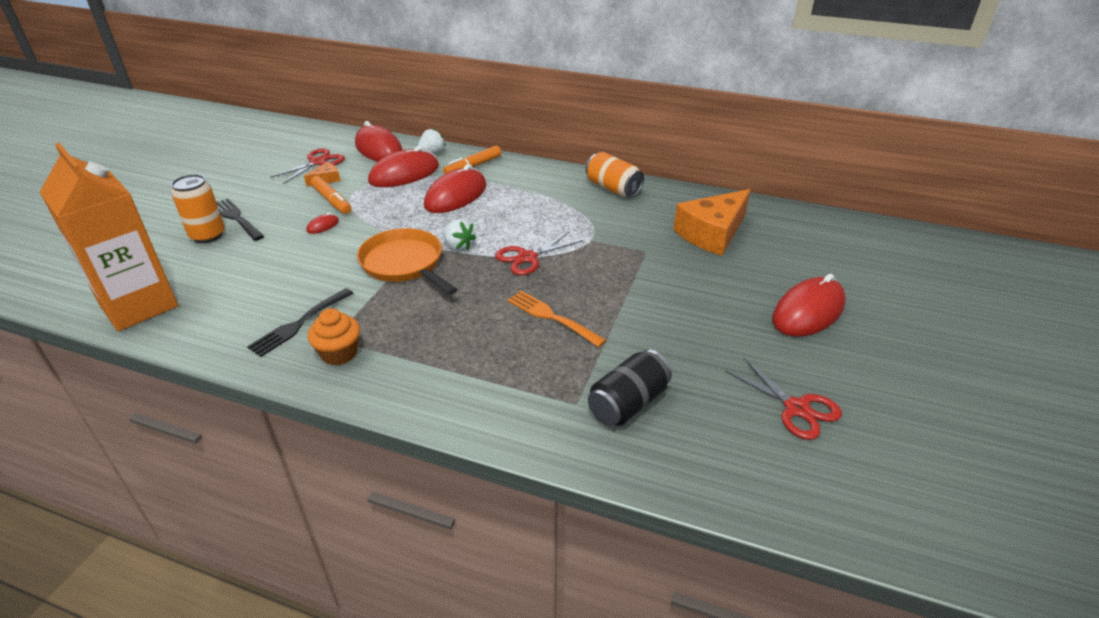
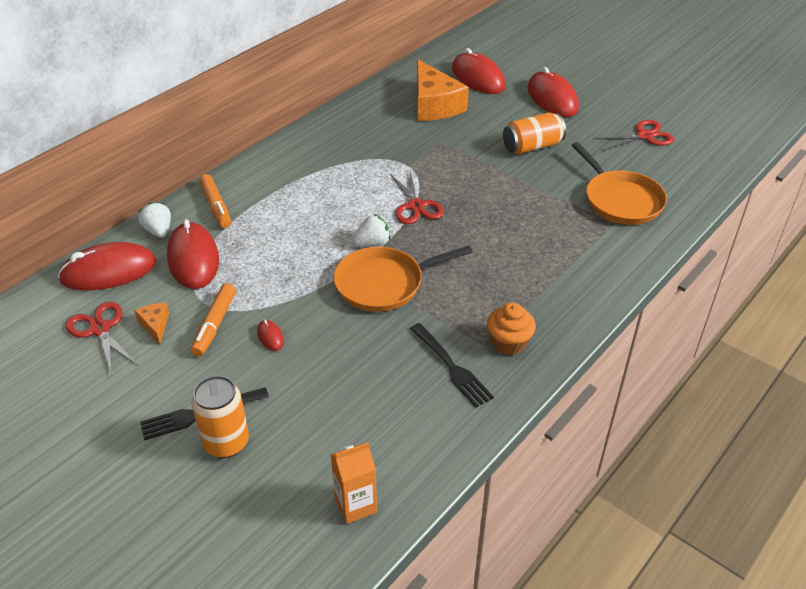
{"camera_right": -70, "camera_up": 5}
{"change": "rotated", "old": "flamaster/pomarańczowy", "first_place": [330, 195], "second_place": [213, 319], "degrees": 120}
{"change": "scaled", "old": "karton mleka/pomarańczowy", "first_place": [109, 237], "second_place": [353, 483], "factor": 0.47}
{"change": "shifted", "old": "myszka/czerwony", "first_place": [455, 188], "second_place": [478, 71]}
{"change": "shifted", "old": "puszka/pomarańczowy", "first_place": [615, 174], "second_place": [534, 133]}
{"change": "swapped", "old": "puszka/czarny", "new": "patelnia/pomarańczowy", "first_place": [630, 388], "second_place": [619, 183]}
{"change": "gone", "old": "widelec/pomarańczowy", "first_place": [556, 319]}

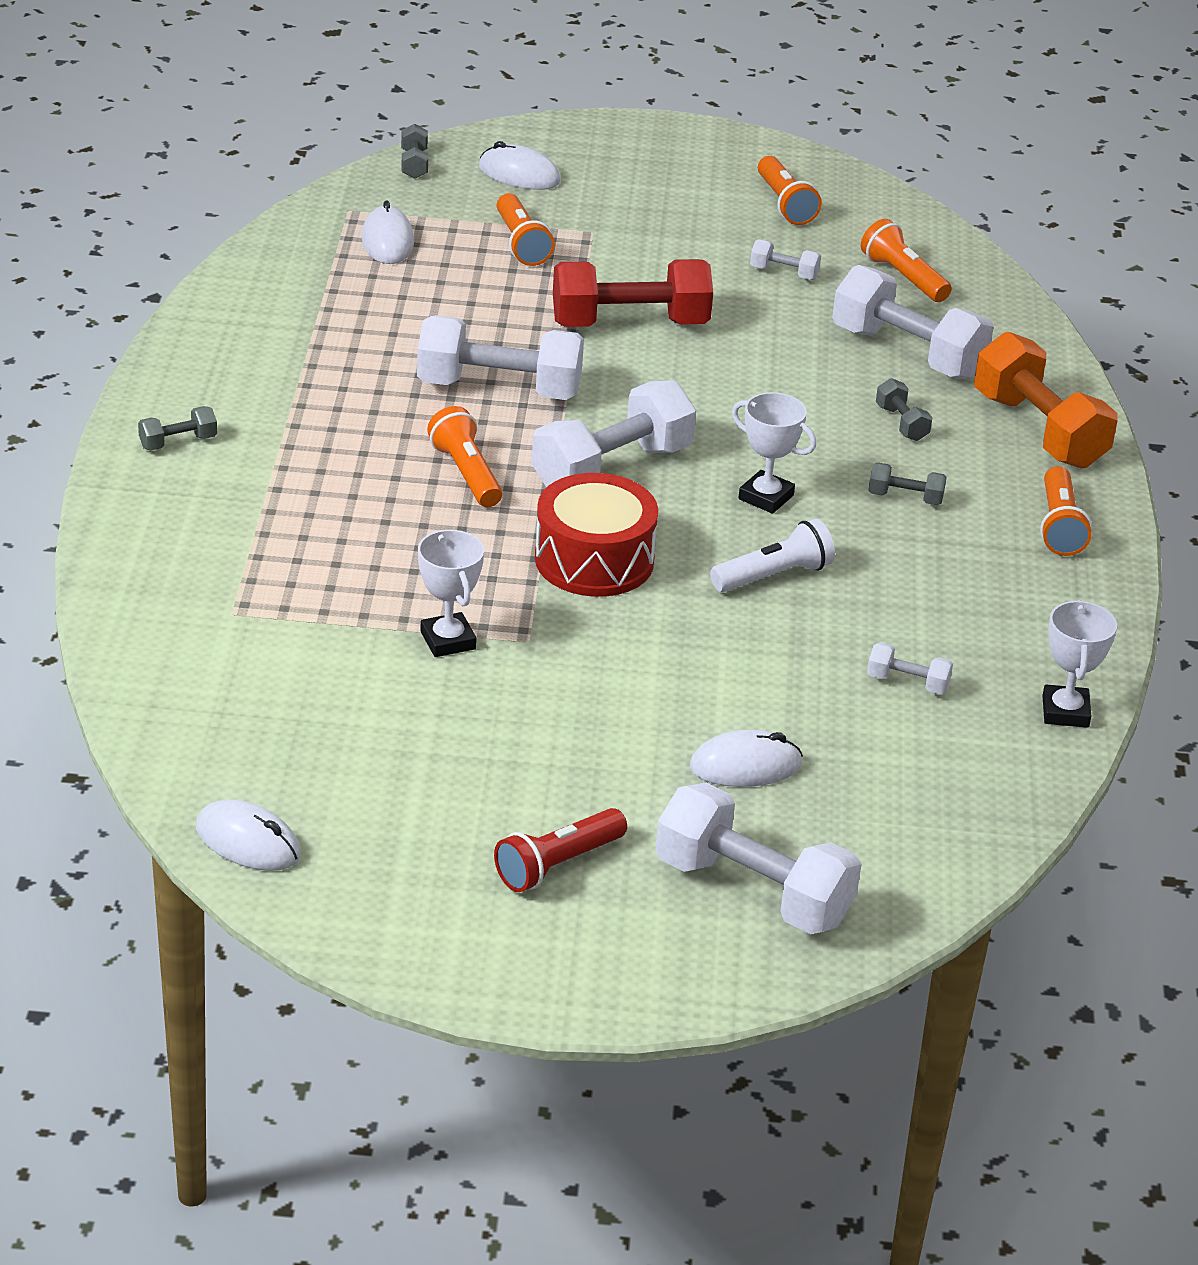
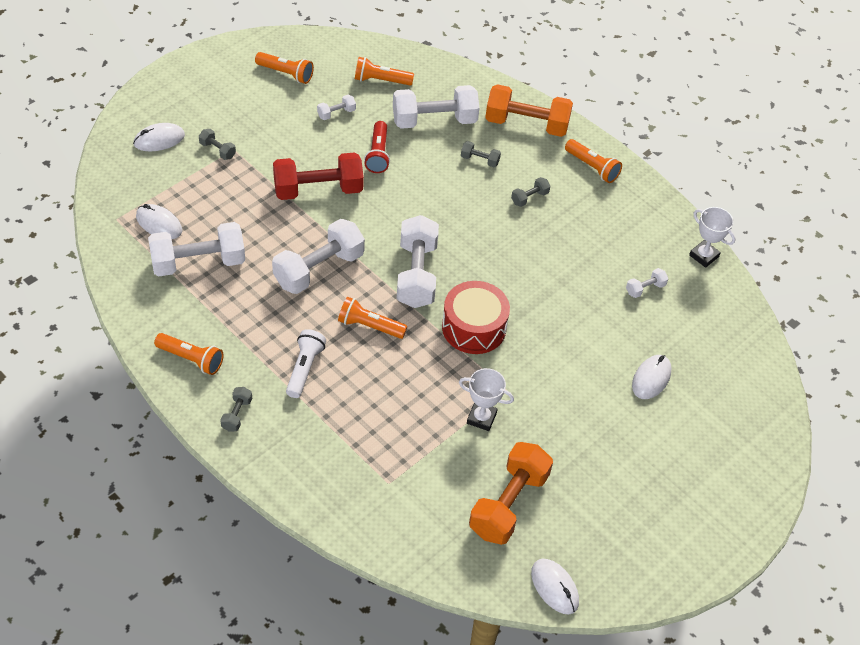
{"camera_right": -50, "camera_up": 15}
{"change": "shifted", "old": "hantel/biały", "first_place": [758, 858], "second_place": [196, 249]}
{"change": "shifted", "old": "latarka/pomarańczowy", "first_place": [526, 229], "second_place": [189, 354]}
{"change": "shifted", "old": "hantel/szary", "first_place": [414, 151], "second_place": [217, 144]}
{"change": "rotated", "old": "hantel/czerwony", "first_place": [633, 293], "second_place": [318, 176], "degrees": 45}
{"change": "shifted", "old": "latarka/biały", "first_place": [772, 555], "second_place": [306, 363]}
{"change": "shifted", "old": "latarka/czerwony", "first_place": [560, 850], "second_place": [377, 147]}
{"change": "new", "new": "hantel/pomarańczowy", "second_place": [511, 493]}
{"change": "rotated", "old": "myszka/biały", "first_place": [248, 835], "second_place": [555, 586], "degrees": 75}
{"change": "gone", "old": "puchar/biały", "first_place": [774, 453]}

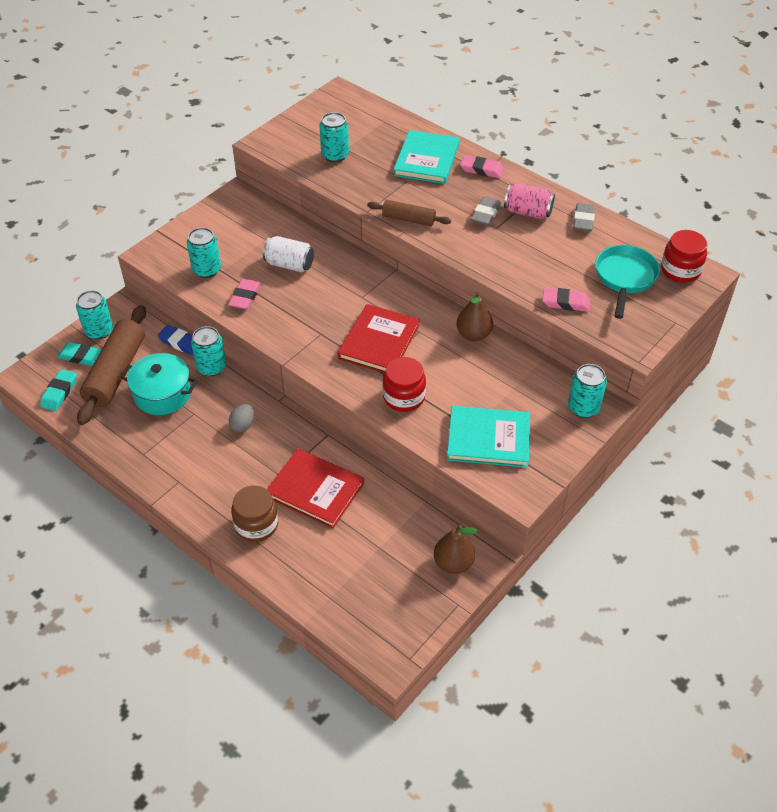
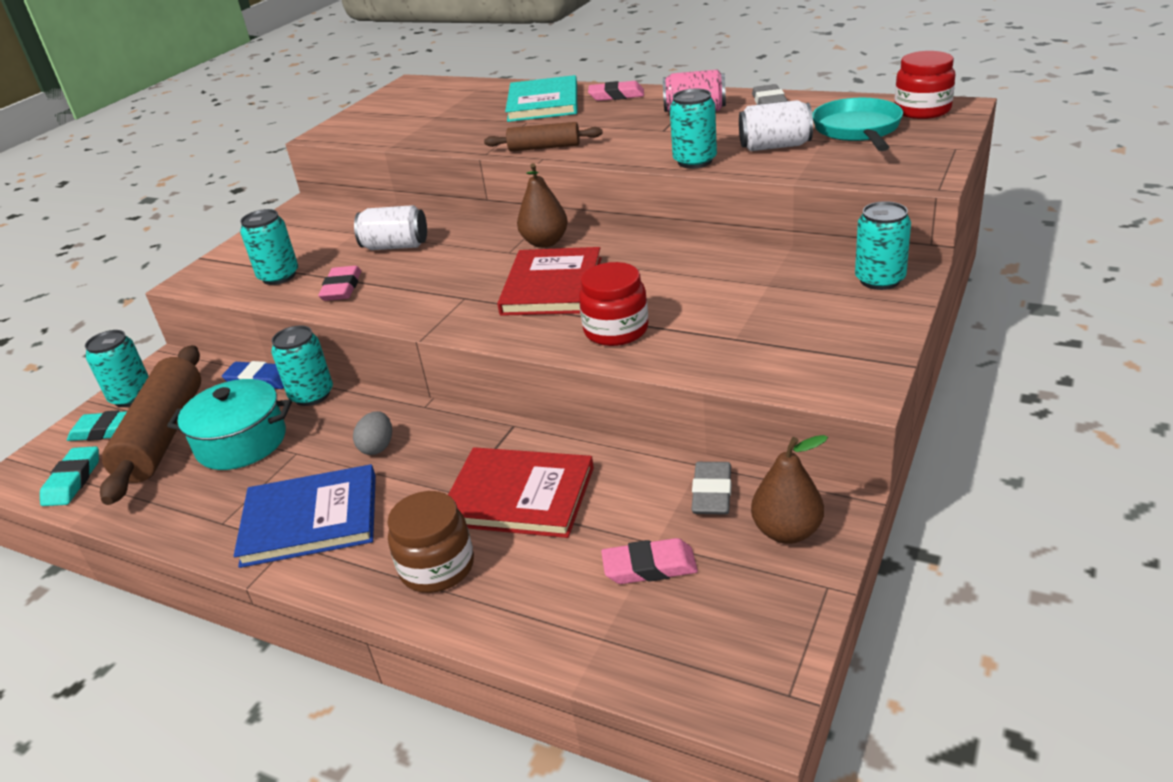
{"camera_right": -10, "camera_up": -15}
{"change": "new", "new": "książka/niebieski", "second_place": [305, 516]}
{"change": "shifted", "old": "gruszka/brązowy", "first_place": [474, 316], "second_place": [542, 205]}
{"change": "shifted", "old": "gumka do mazania/różowy", "first_place": [566, 300], "second_place": [649, 561]}
{"change": "shifted", "old": "puszka/turkusowy", "first_place": [334, 137], "second_place": [693, 128]}
{"change": "shifted", "old": "gumka do mazania/szary", "first_place": [486, 211], "second_place": [711, 488]}
{"change": "new", "new": "puszka/biały", "second_place": [776, 125]}
{"change": "gone", "old": "książka/turkusowy", "first_place": [488, 436]}

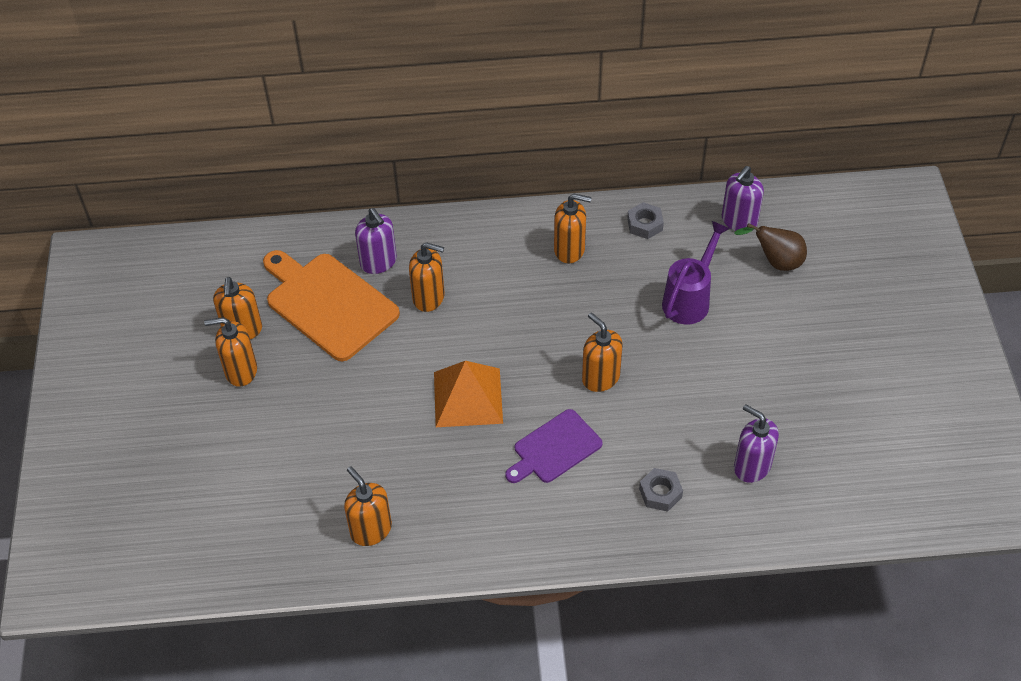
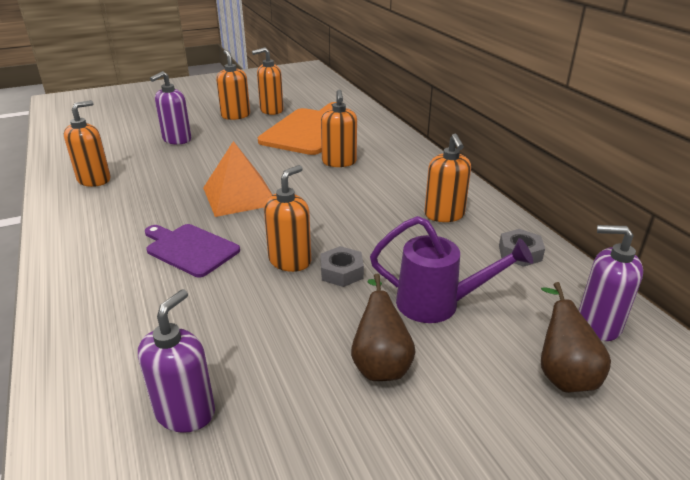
{"camera_right": 70, "camera_up": -20}
{"change": "shifted", "old": "dozownik mydła/fioletowy", "first_place": [376, 241], "second_place": [170, 108]}
{"change": "shifted", "old": "nakrętka/szary", "first_place": [661, 490], "second_place": [342, 266]}
{"change": "new", "new": "gruszka/brązowy", "second_place": [383, 327]}

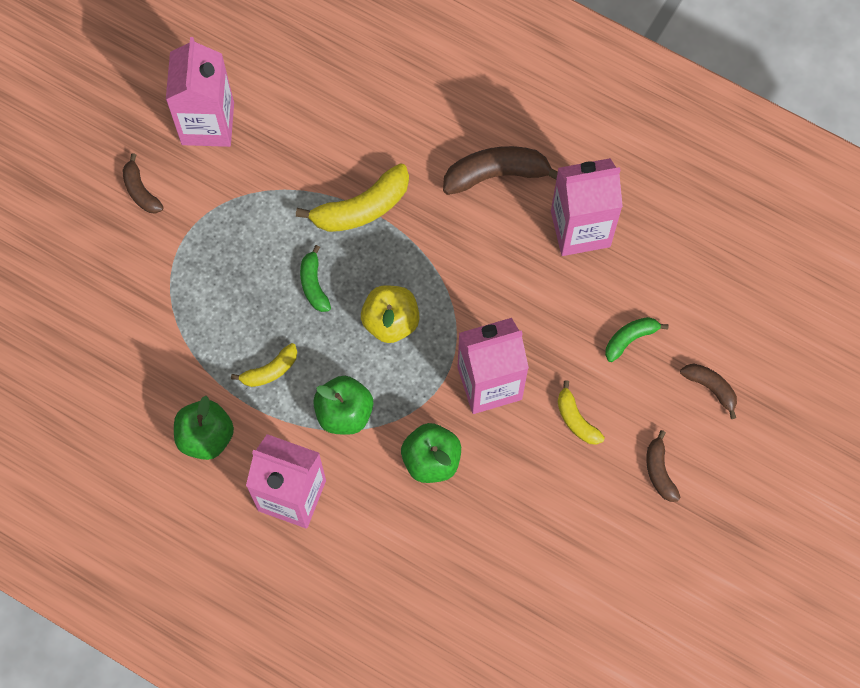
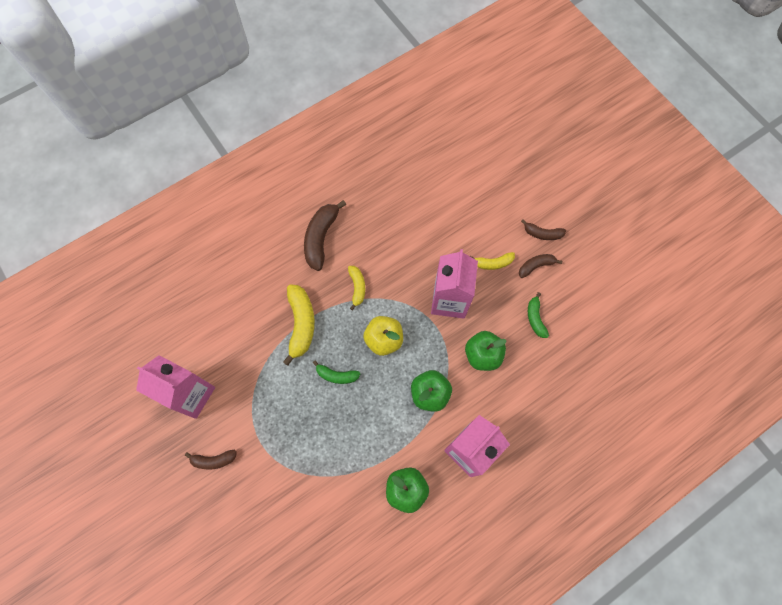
{"camera_right": -65, "camera_up": 0}
{"change": "shifted", "old": "banan/żółty", "first_place": [264, 365], "second_place": [356, 288]}
{"change": "shifted", "old": "banan/brązowy", "first_place": [708, 391], "second_place": [540, 266]}
{"change": "shifted", "old": "banan/zielony", "first_place": [637, 339], "second_place": [538, 315]}
{"change": "gone", "old": "karton mleka/różowy", "first_place": [587, 207]}

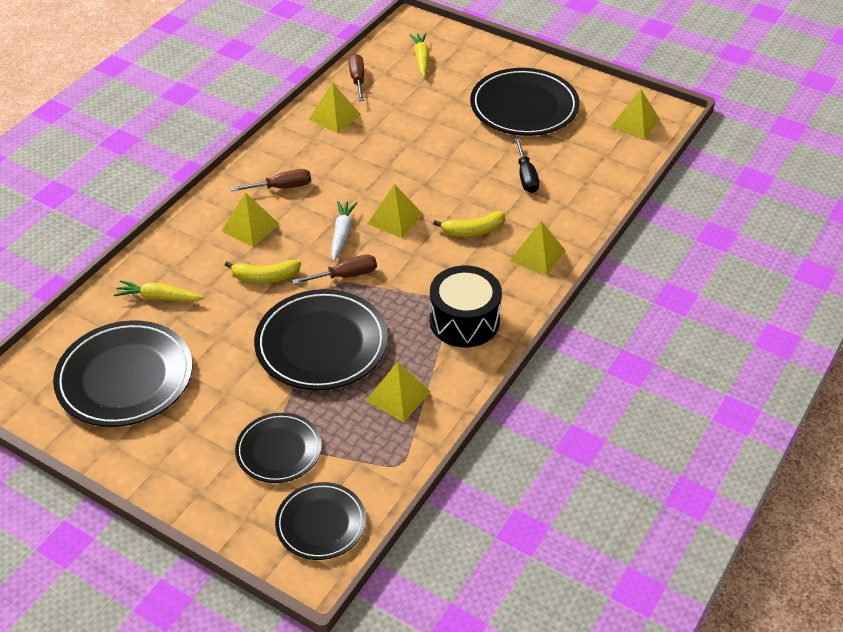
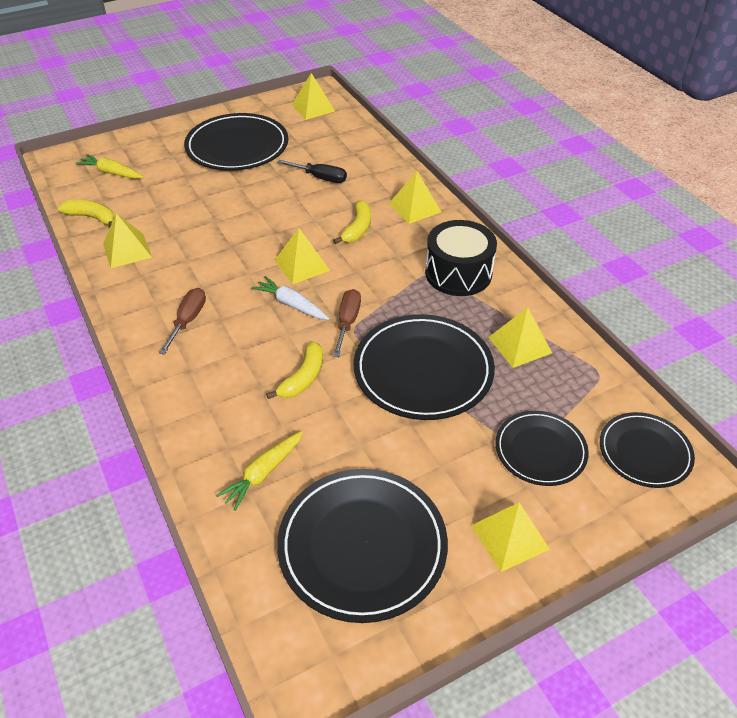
{"camera_right": -60, "camera_up": 0}
{"change": "swapped", "old": "śrubokręt/brązowy", "new": "banan/żółty", "first_place": [356, 77], "second_place": [86, 213]}
{"change": "shifted", "old": "piramida/żółty", "first_place": [250, 219], "second_place": [510, 537]}

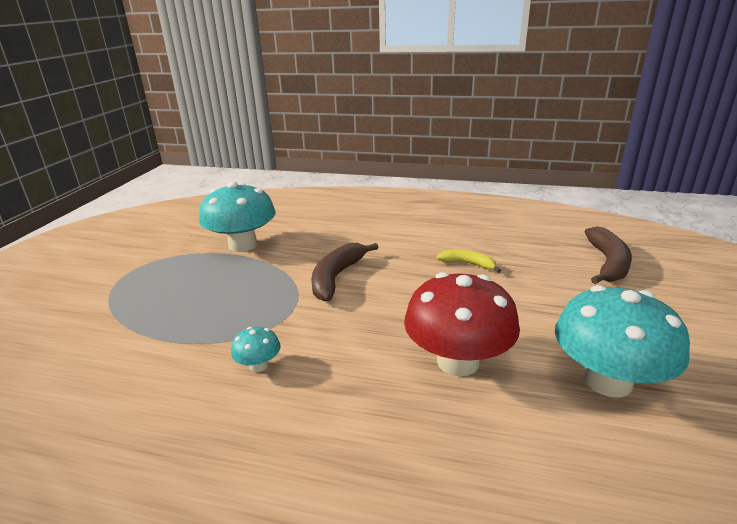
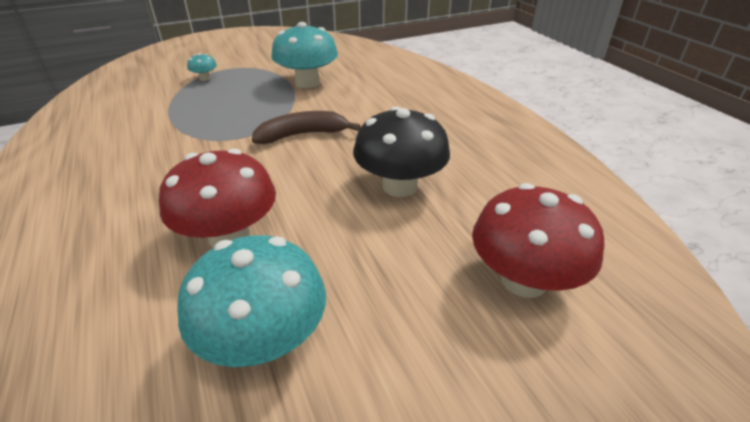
{"camera_right": 50, "camera_up": 10}
{"change": "shifted", "old": "grzyb/turkusowy", "first_place": [256, 349], "second_place": [202, 67]}
{"change": "swapped", "old": "banan/żółty", "new": "grzyb/czarny", "first_place": [469, 261], "second_place": [401, 151]}
{"change": "swapped", "old": "banan/brązowy", "new": "grzyb/czerwony", "first_place": [608, 255], "second_place": [538, 240]}

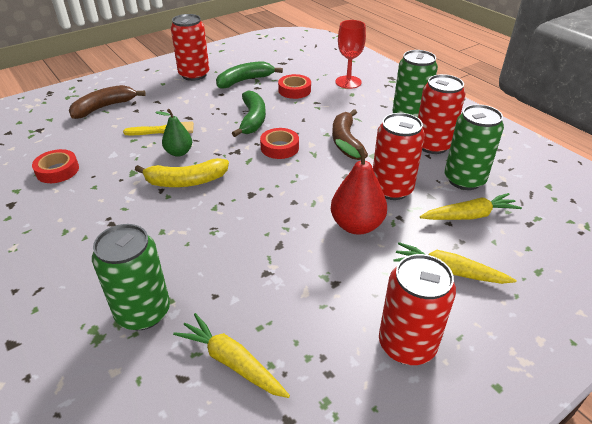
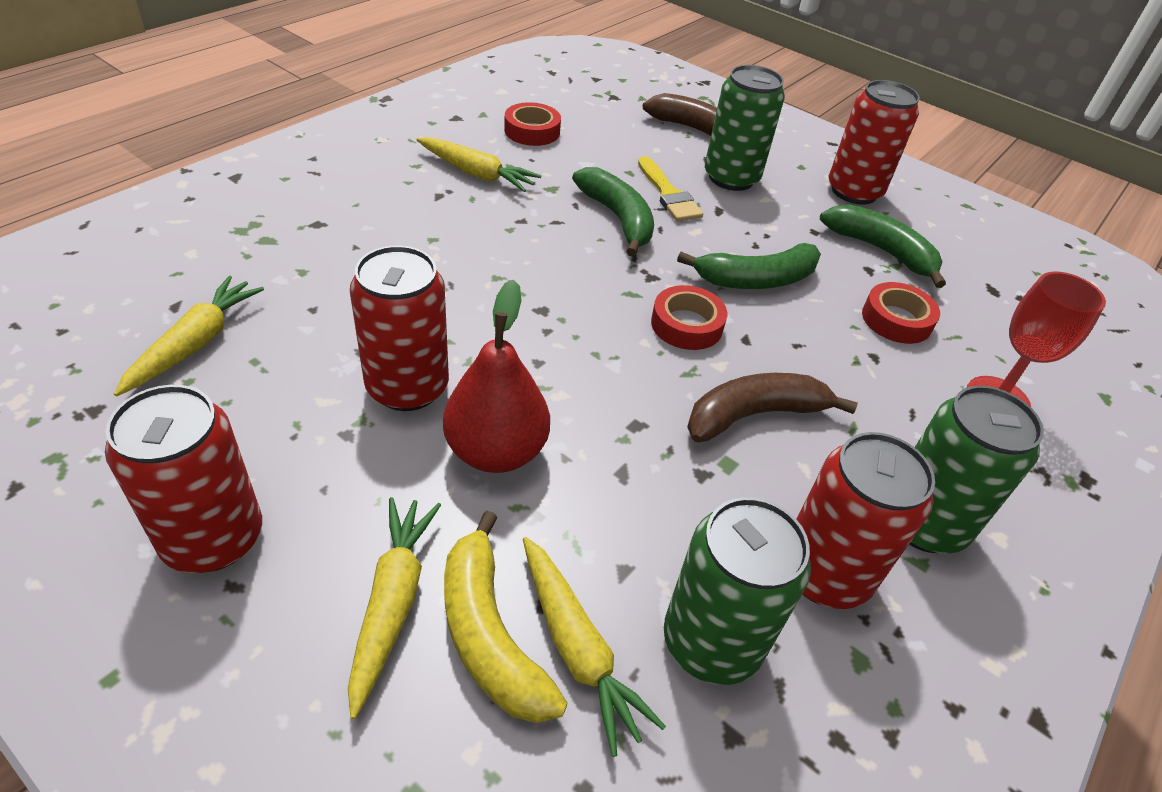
{"camera_right": 70, "camera_up": 5}
{"change": "shifted", "old": "puszka/czerwony", "first_place": [399, 156], "second_place": [399, 328]}
{"change": "new", "new": "marchewka/żółty", "second_place": [479, 164]}
{"change": "shifted", "old": "banan/żółty", "first_place": [182, 172], "second_place": [505, 617]}
{"change": "swapped", "old": "gruszka/zielony", "new": "banan/zielony", "first_place": [173, 133], "second_place": [613, 212]}
{"change": "shifted", "old": "puszka/zielony", "first_place": [131, 277], "second_place": [745, 128]}

